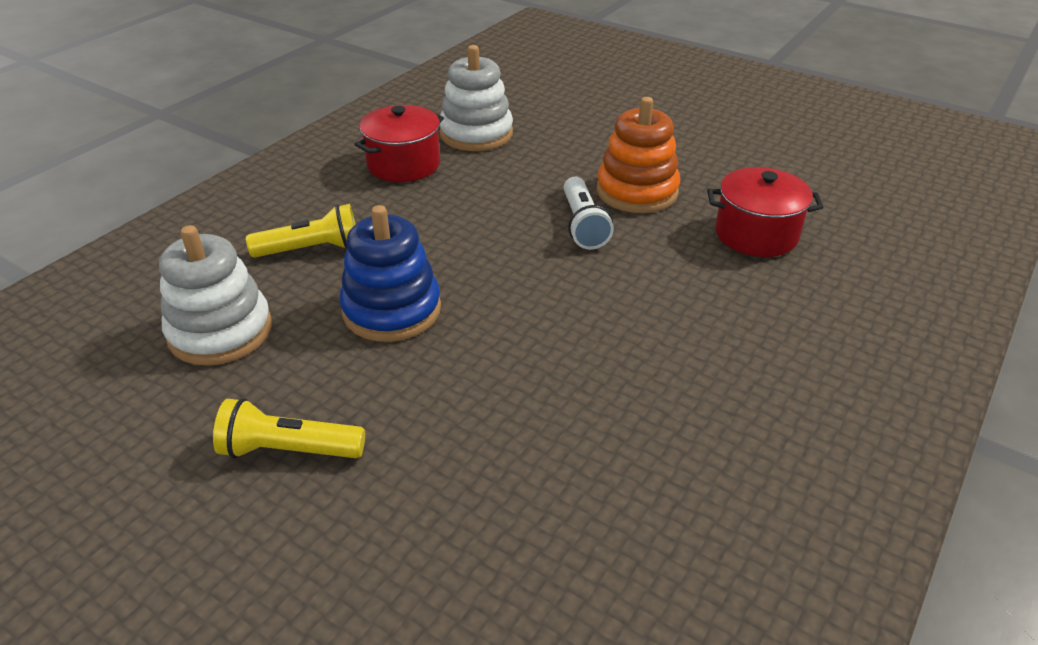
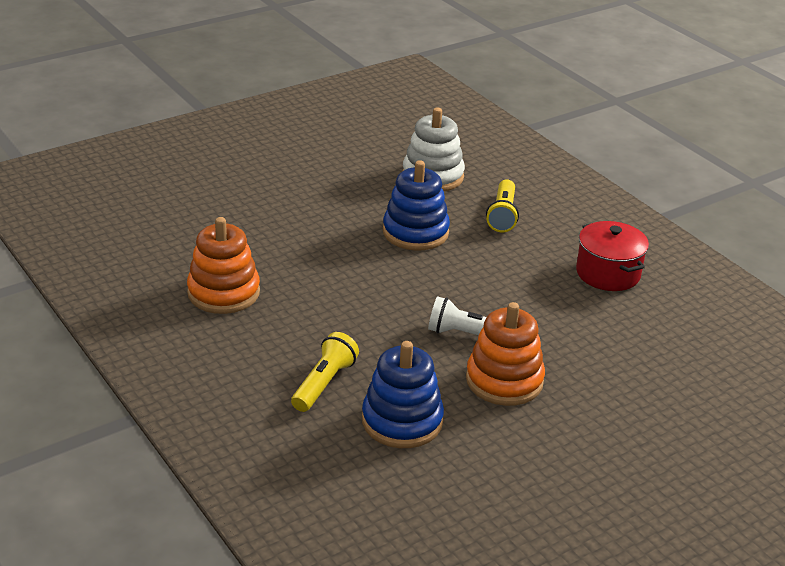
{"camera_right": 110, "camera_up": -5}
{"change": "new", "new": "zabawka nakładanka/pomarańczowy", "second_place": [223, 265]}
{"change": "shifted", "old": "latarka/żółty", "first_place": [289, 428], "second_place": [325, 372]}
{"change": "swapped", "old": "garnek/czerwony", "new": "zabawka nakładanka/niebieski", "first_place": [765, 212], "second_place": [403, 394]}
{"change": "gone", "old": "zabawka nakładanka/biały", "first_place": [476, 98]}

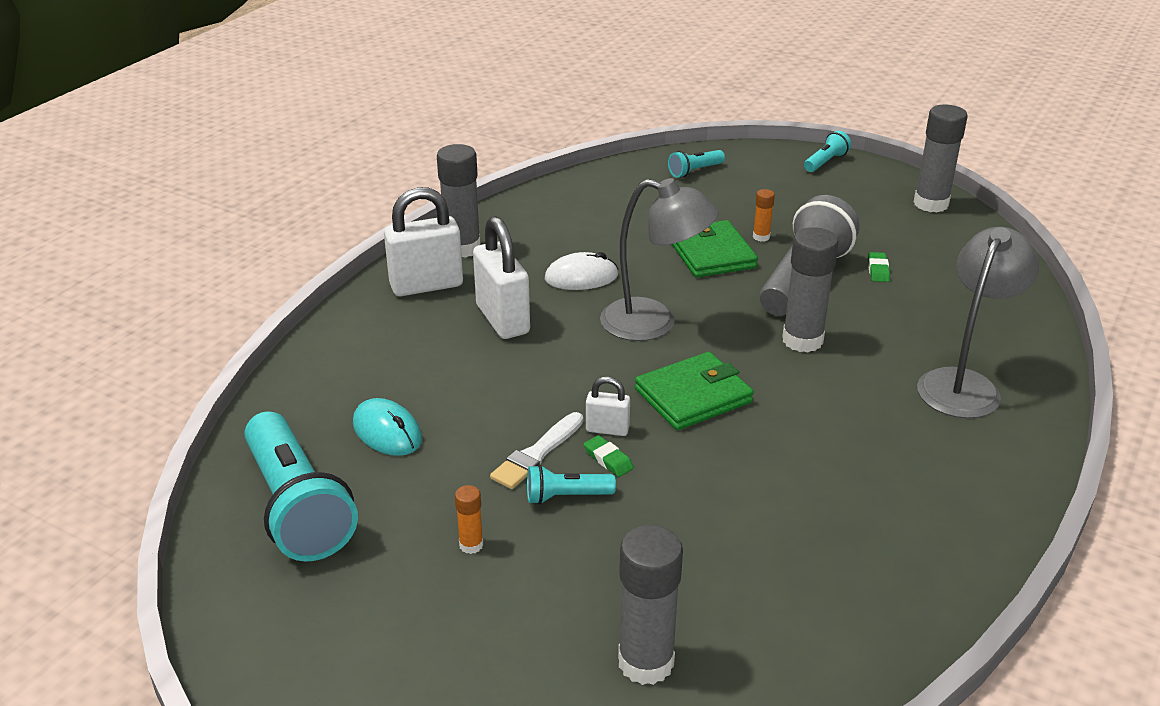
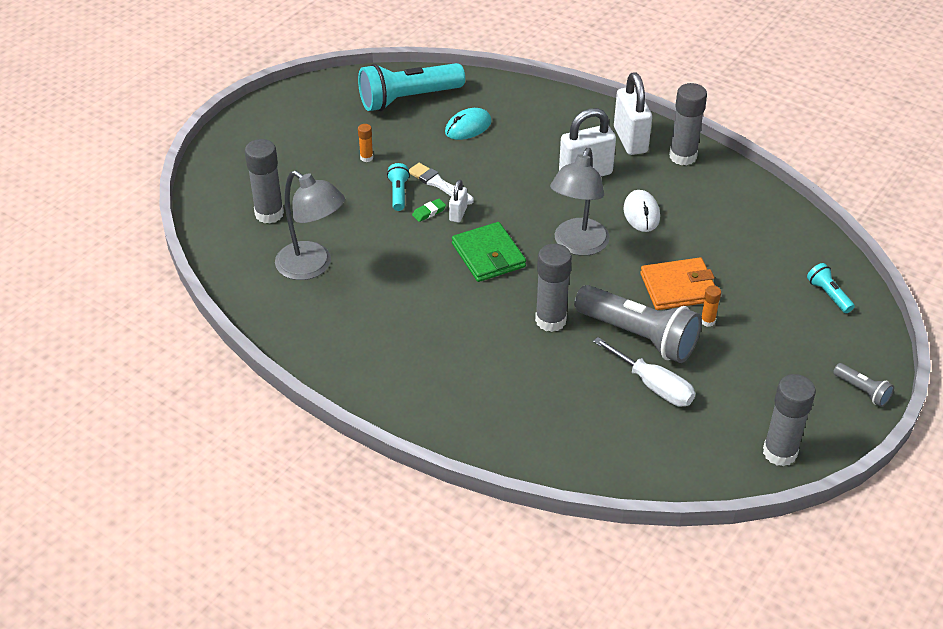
{"camera_right": 95, "camera_up": 10}
{"change": "shifted", "old": "lampka/szary", "first_place": [978, 322], "second_place": [310, 225]}
{"change": "swapped", "old": "gumka do mazania/zielony", "new": "śrubokręt/biały", "first_place": [879, 267], "second_place": [644, 372]}
{"change": "repainted", "old": "portfel/zielony", "new": "portfel/pomarańczowy", "first_place": [715, 248], "second_place": [677, 284]}
{"change": "repainted", "old": "latarka/turkusowy", "new": "latarka/szary", "first_place": [827, 151], "second_place": [863, 385]}

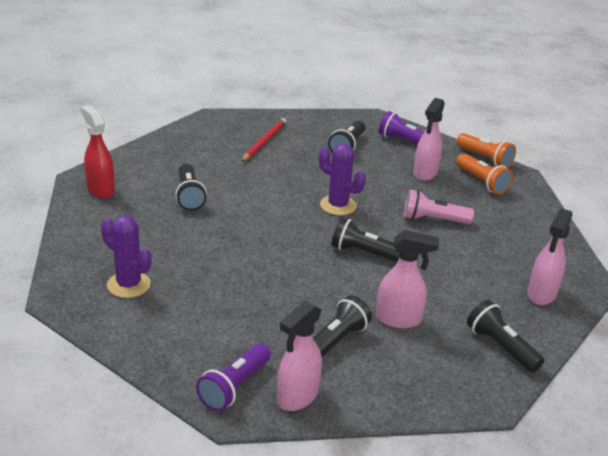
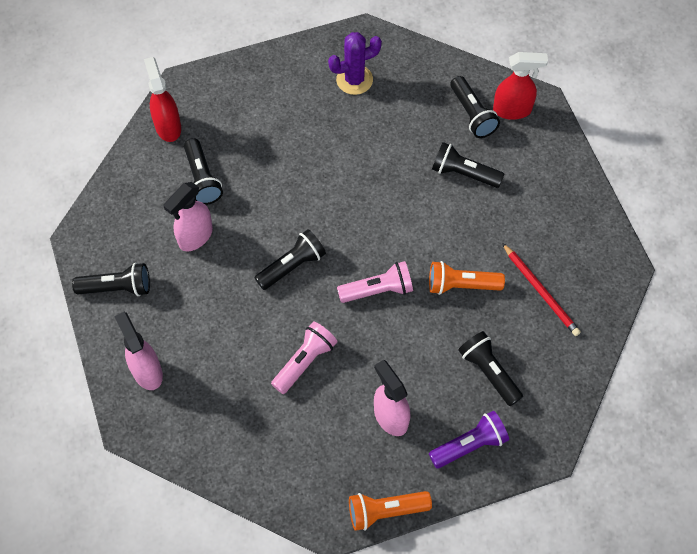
{"camera_right": 125, "camera_up": 30}
{"change": "repainted", "old": "spryskiwacz/różowy", "new": "spryskiwacz/czerwony", "first_place": [299, 356], "second_place": [162, 99]}
{"change": "swapped", "old": "kaktus/fioletowy", "new": "latarka/różowy", "first_place": [342, 179], "second_place": [375, 282]}
{"change": "shifted", "old": "latarka/pomarańczowy", "first_place": [484, 173], "second_place": [467, 278]}
{"change": "new", "new": "latarka/czarny", "second_place": [475, 107]}
{"change": "gone", "old": "latarka/fioletowy", "first_place": [233, 377]}

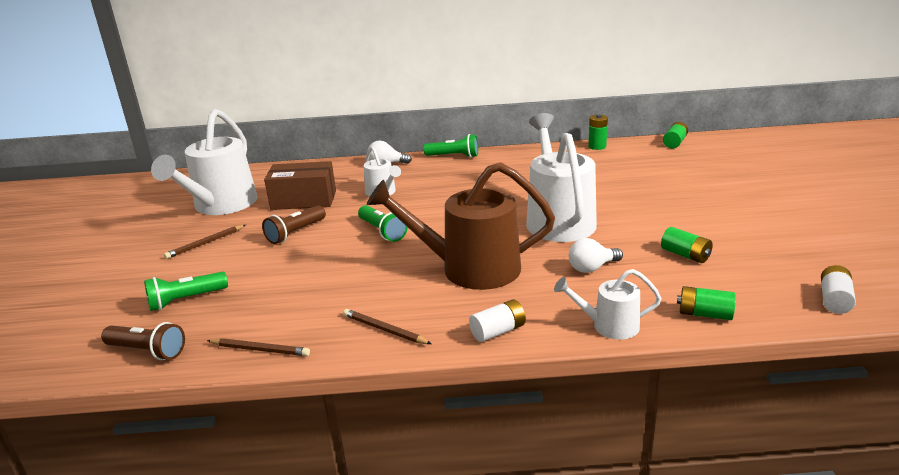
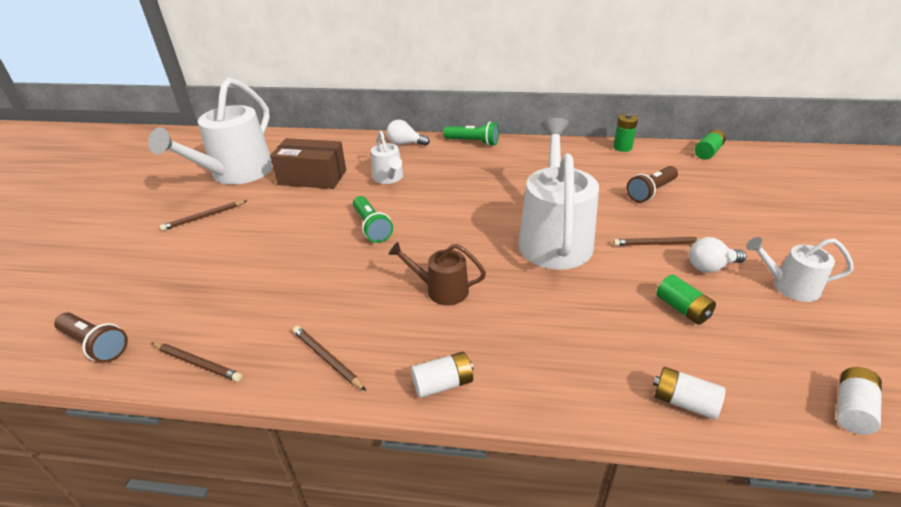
{"camera_right": 10, "camera_up": 10}
{"change": "scaled", "old": "konewka/brązowy", "first_place": [461, 226], "second_place": [437, 273], "factor": 0.5}
{"change": "new", "new": "ołówek/brązowy", "second_place": [657, 241]}
{"change": "shifted", "old": "latarka/brązowy", "first_place": [294, 224], "second_place": [652, 184]}
{"change": "repainted", "old": "bateria/zielony", "new": "bateria/biały", "first_place": [706, 303], "second_place": [689, 393]}
{"change": "shifted", "old": "żarówka/biały", "first_place": [596, 255], "second_place": [718, 255]}
{"change": "shifted", "old": "konewka/biały", "first_place": [608, 304], "second_place": [800, 269]}
{"change": "gone", "old": "latarka/zielony", "first_place": [186, 291]}

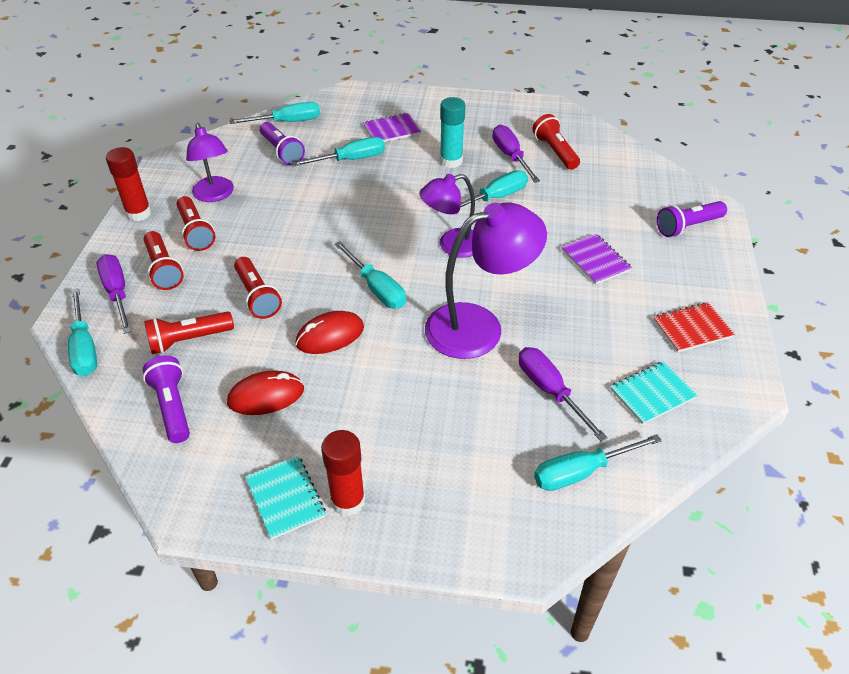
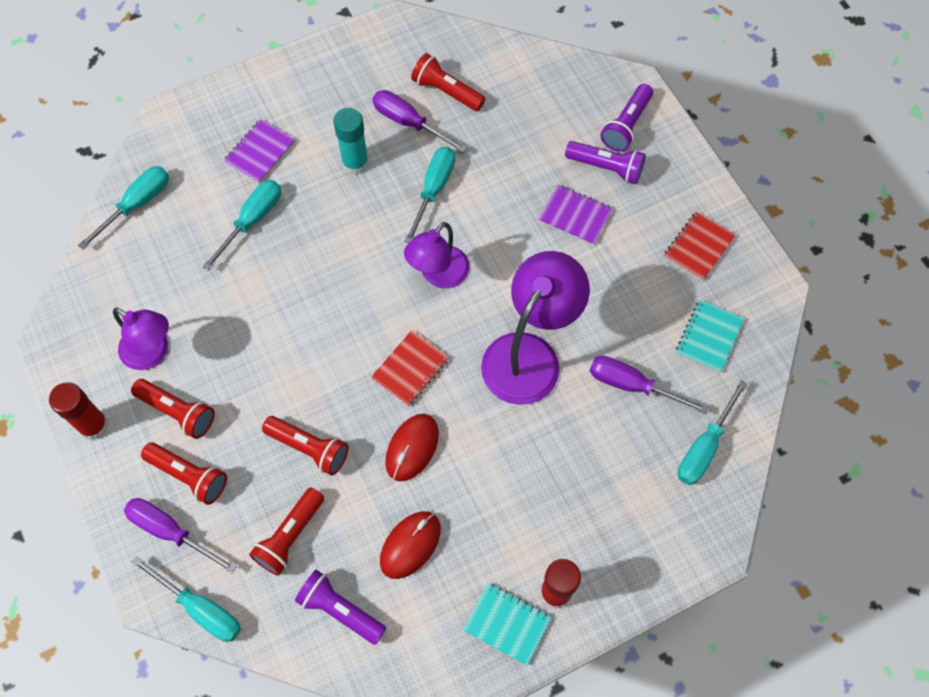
{"camera_right": -35, "camera_up": 20}
{"change": "swapped", "old": "śrubokręt/turkusowy", "new": "zeszyt/czerwony", "first_place": [370, 275], "second_place": [410, 368]}
{"change": "shifted", "old": "latarka/fioletowy", "first_place": [282, 143], "second_place": [605, 162]}

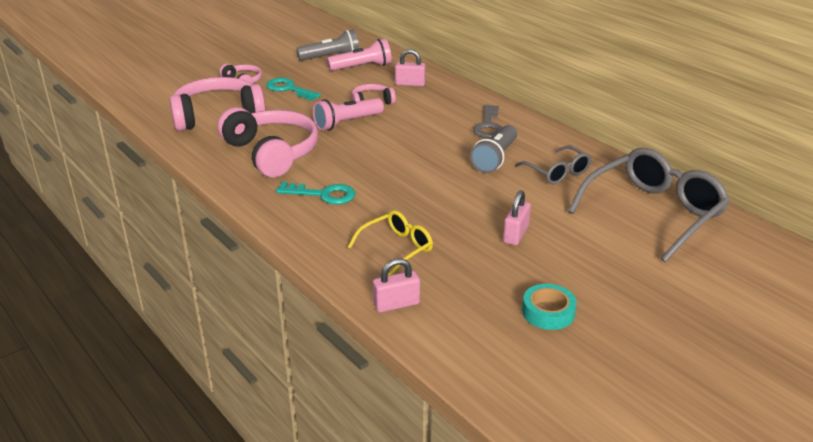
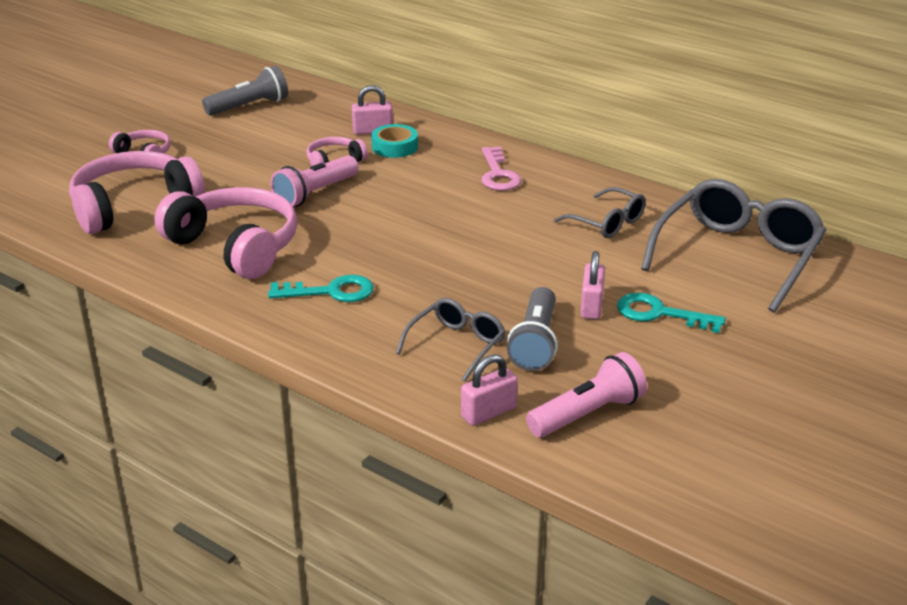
{"camera_right": -15, "camera_up": 0}
{"change": "shifted", "old": "taśma klejąca/turkusowy", "first_place": [549, 307], "second_place": [394, 141]}
{"change": "repainted", "old": "okulary/żółty", "new": "okulary/szary", "first_place": [390, 243], "second_place": [451, 340]}
{"change": "repainted", "old": "klucz/szary", "new": "klucz/różowy", "first_place": [488, 121], "second_place": [501, 169]}
{"change": "shifted", "old": "latarka/szary", "first_place": [493, 149], "second_place": [532, 329]}
{"change": "shifted", "old": "latarka/różowy", "first_place": [359, 55], "second_place": [586, 394]}
{"change": "shifted", "old": "klucz/turkusowy", "first_place": [293, 89], "second_place": [671, 313]}

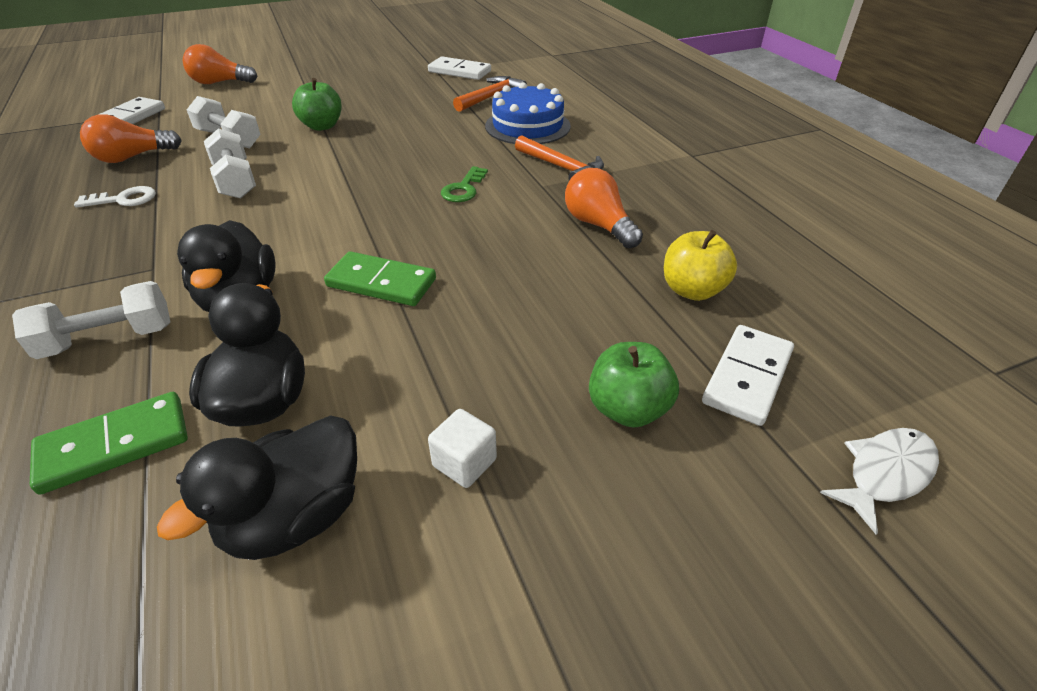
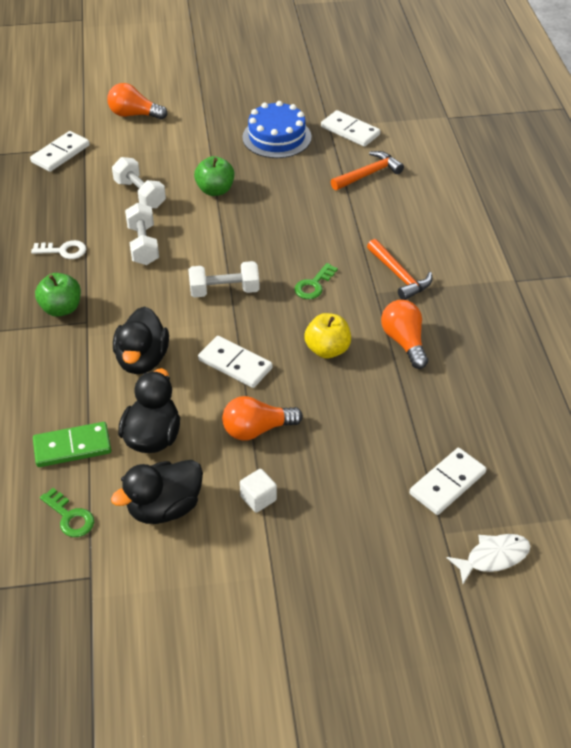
{"camera_right": 15, "camera_up": 5}
{"change": "shifted", "old": "jabłko/zielony", "first_place": [634, 385], "second_place": [58, 295]}
{"change": "new", "new": "klucz/zielony", "second_place": [67, 512]}
{"change": "shifted", "old": "hantel/biały", "first_place": [91, 320], "second_place": [224, 279]}
{"change": "repainted", "old": "kostka domina/zielony", "new": "kostka domina/biały", "first_place": [380, 278], "second_place": [235, 362]}
{"change": "shifted", "old": "żarówka/pomarańczowy", "first_place": [131, 138], "second_place": [262, 418]}
{"change": "shifted", "old": "tort/niebieski", "first_place": [528, 113], "second_place": [277, 129]}
{"change": "shifted", "old": "jabłko/żółty", "first_place": [700, 265], "second_place": [327, 336]}

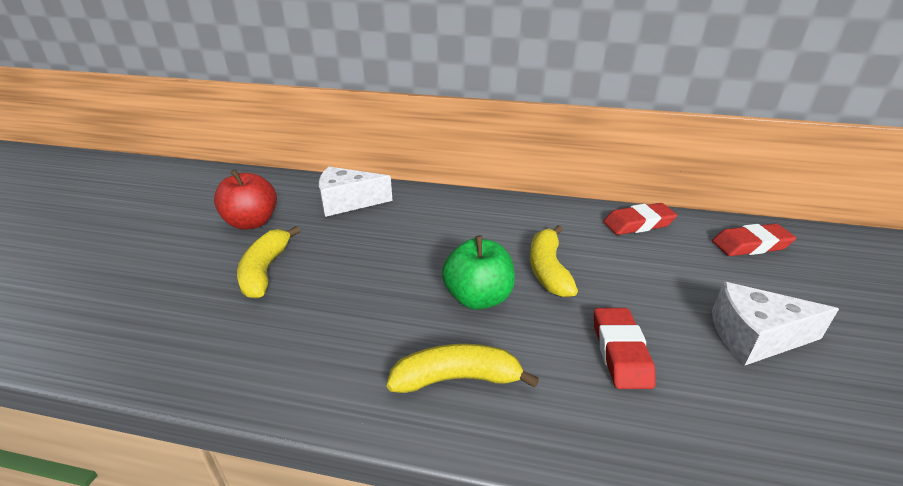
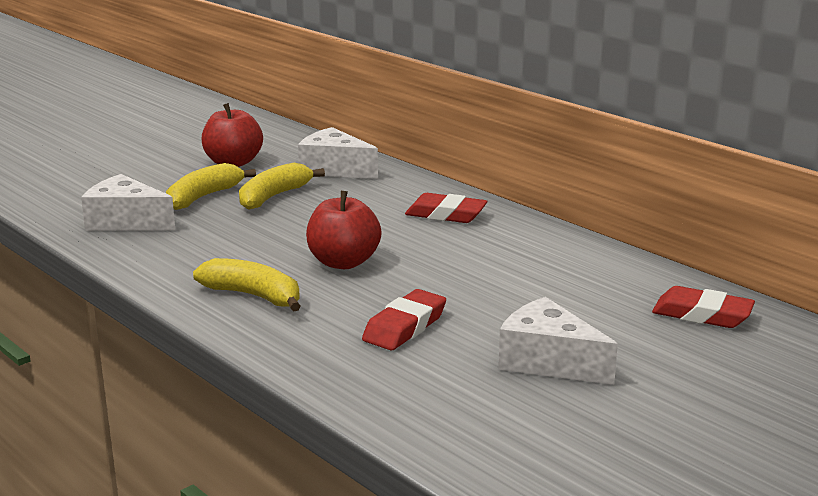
{"camera_right": 35, "camera_up": -10}
{"change": "new", "new": "ser/biały", "second_place": [128, 202]}
{"change": "shifted", "old": "banan/żółty", "first_place": [554, 261], "second_place": [282, 186]}
{"change": "repainted", "old": "jabłko/zielony", "new": "jabłko/czerwony", "first_place": [478, 273], "second_place": [344, 230]}
{"change": "shifted", "old": "gumka do mazania/czerwony", "first_place": [640, 219], "second_place": [446, 208]}

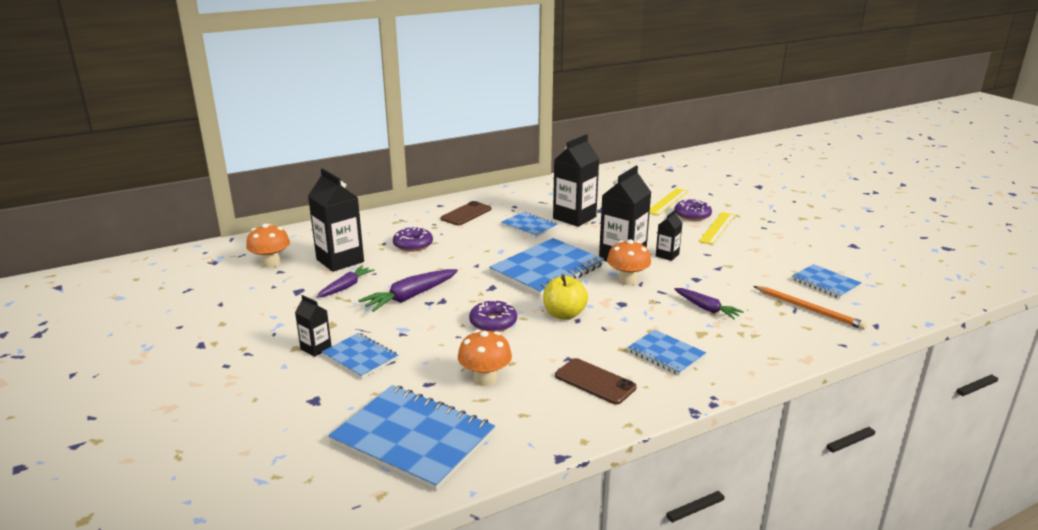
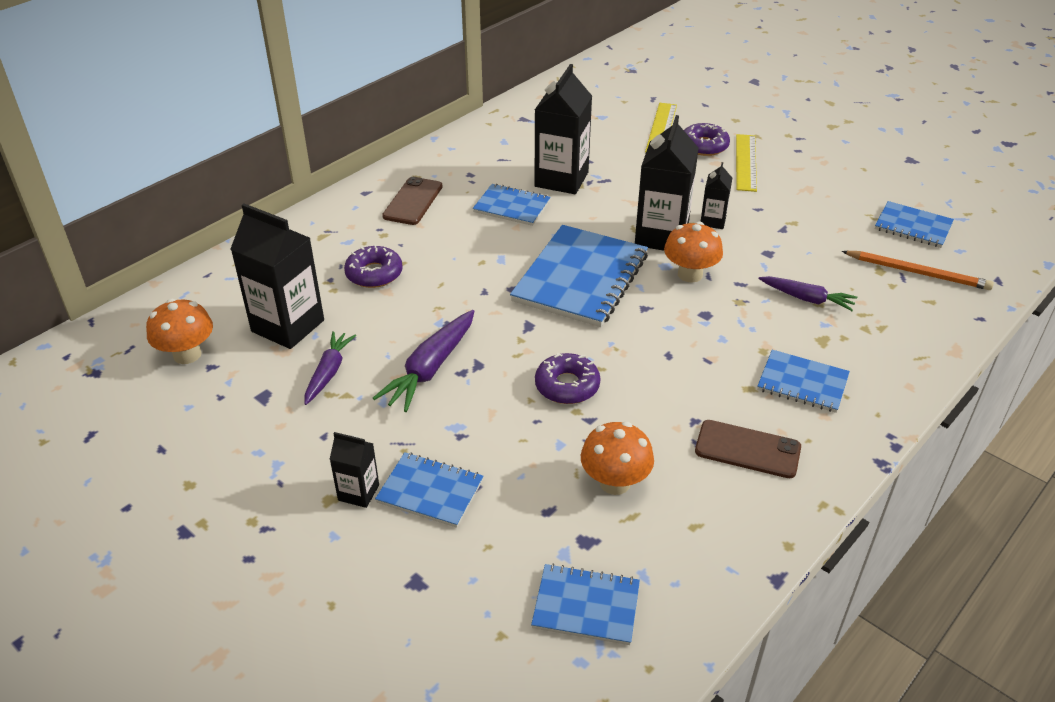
{"camera_right": -20, "camera_up": 15}
{"change": "scaled", "old": "zeszyt/niebieski", "first_place": [411, 438], "second_place": [585, 604], "factor": 0.55}
{"change": "gone", "old": "jabłko/żółty", "first_place": [565, 298]}

